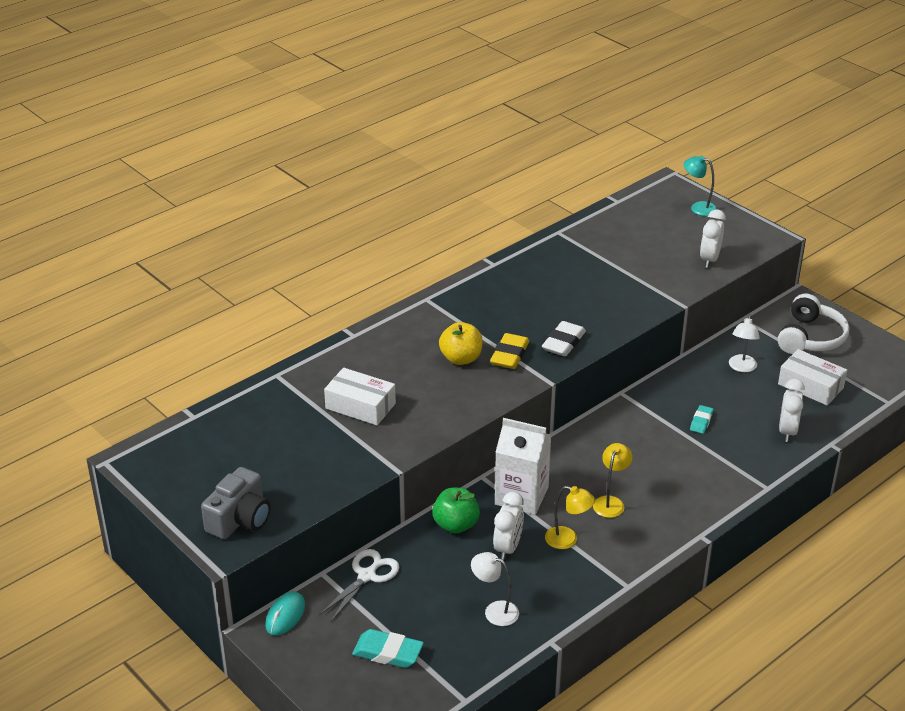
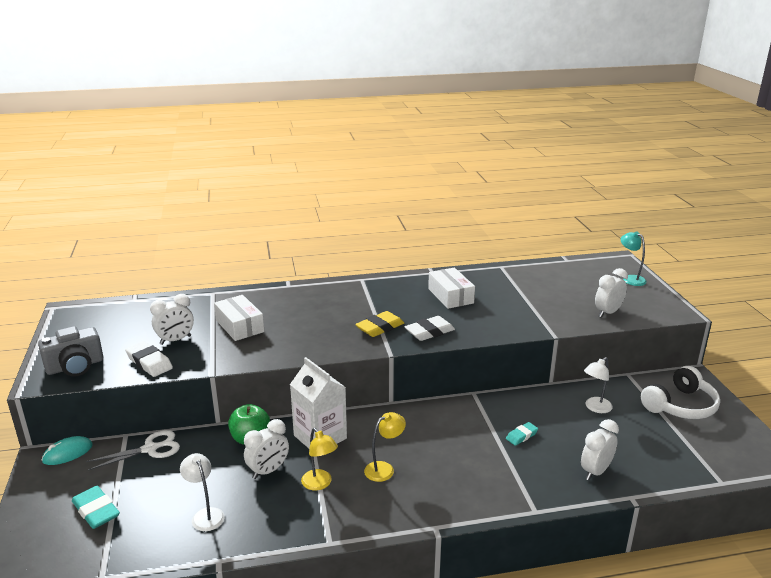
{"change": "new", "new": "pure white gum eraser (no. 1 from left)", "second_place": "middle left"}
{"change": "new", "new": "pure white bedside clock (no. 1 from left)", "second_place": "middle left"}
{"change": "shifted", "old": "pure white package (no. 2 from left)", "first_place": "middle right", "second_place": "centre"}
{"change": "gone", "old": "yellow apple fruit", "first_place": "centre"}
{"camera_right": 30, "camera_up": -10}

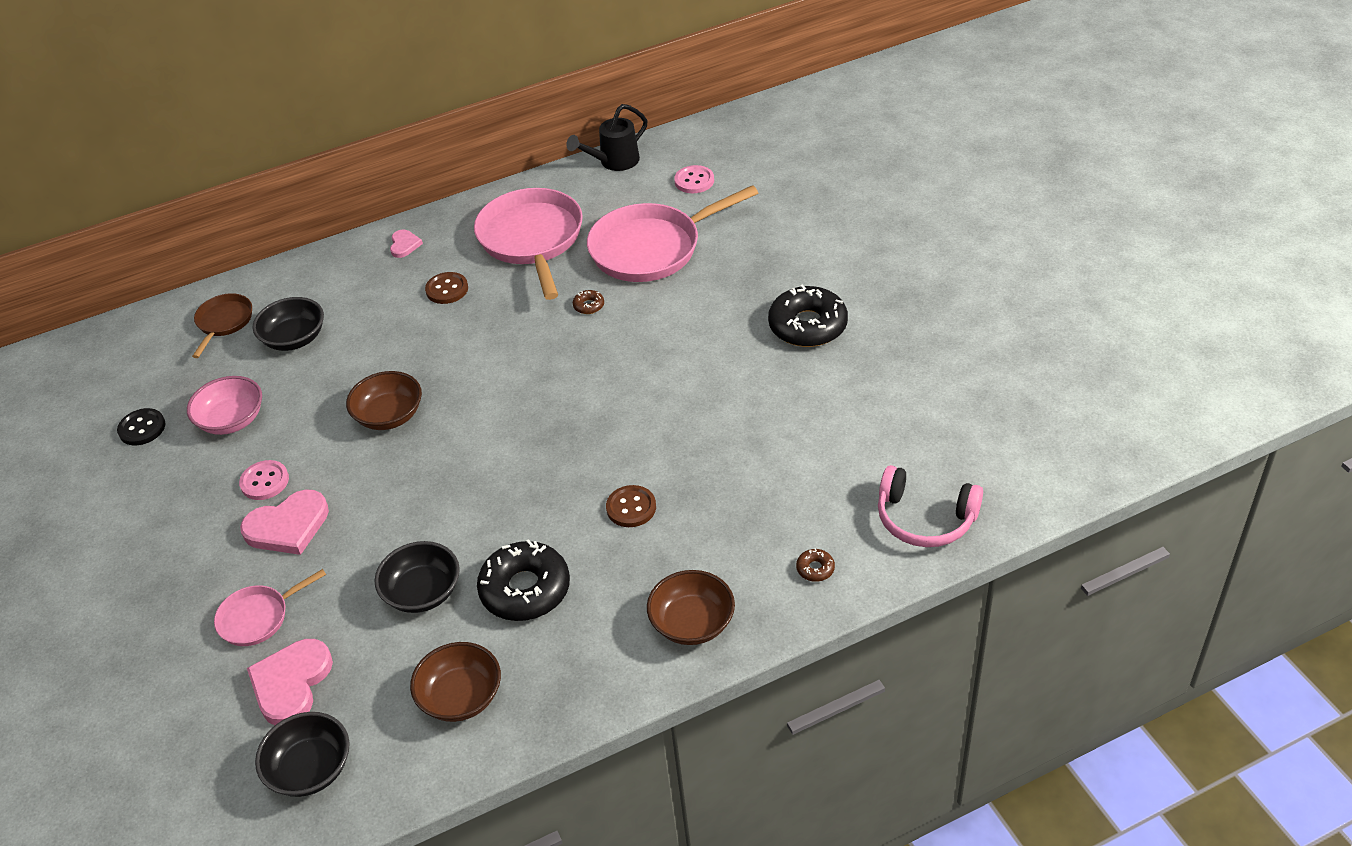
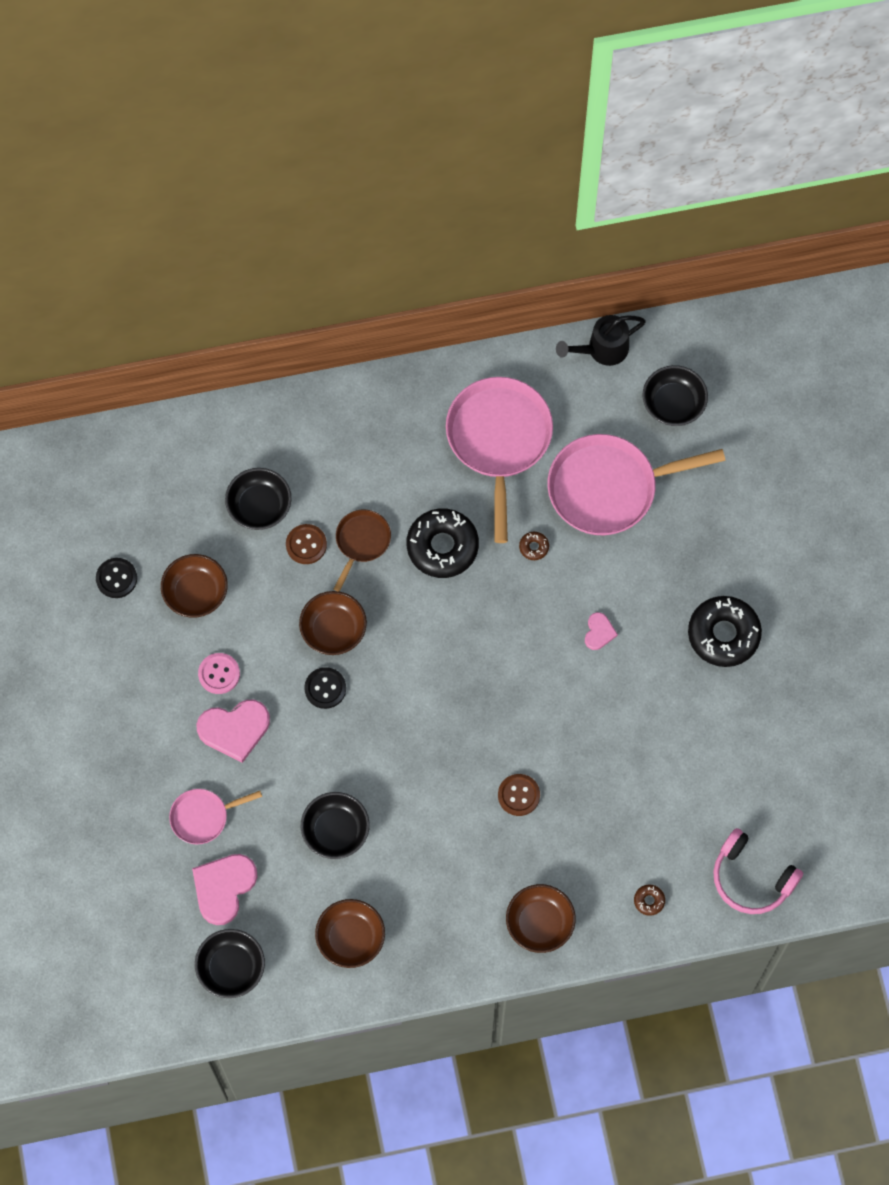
{"change": "repainted", "old": "pink bowl", "new": "brown bowl (no. 1 from left)", "first_place": "middle left", "second_place": "middle left"}
{"change": "shifted", "old": "brown shirt button (no. 1 from left)", "first_place": "middle left", "second_place": "centre"}
{"change": "new", "new": "black shirt button (no. 2 from left)", "second_place": "centre"}
{"change": "shifted", "old": "brown pan", "first_place": "middle left", "second_place": "centre"}
{"change": "shifted", "old": "black glazed donut (no. 1 from left)", "first_place": "bottom centre", "second_place": "centre"}
{"change": "shifted", "old": "pink heart shape (no. 3 from left)", "first_place": "top left", "second_place": "middle right"}
{"change": "swapped", "old": "pink shirt button (no. 2 from left)", "new": "black bowl (no. 4 from left)", "first_place": "top centre", "second_place": "middle right"}
{"camera_right": 10, "camera_up": 25}

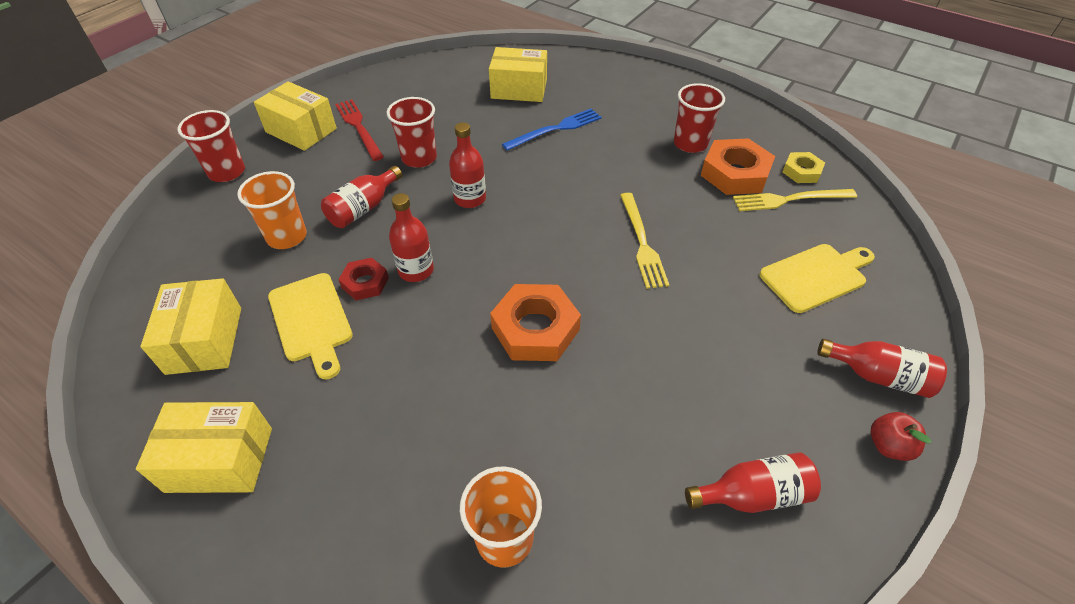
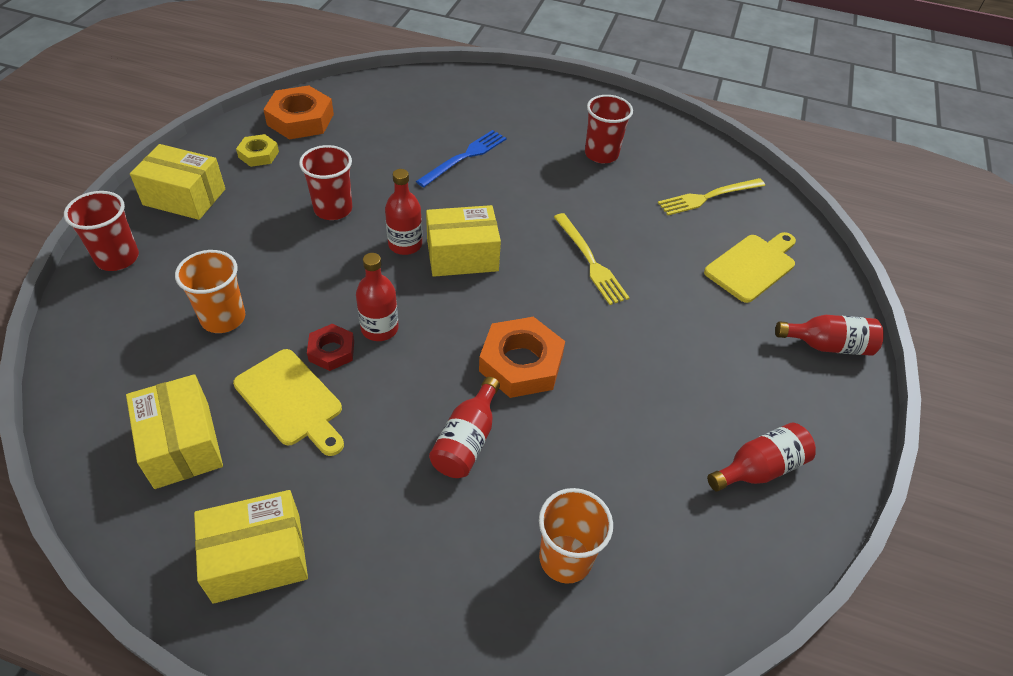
{"change": "shifted", "old": "yellow hex nut", "first_place": "top right", "second_place": "top left"}
{"change": "shifted", "old": "orange-coloured hex nut (no. 2 from left in the first image)", "new": "orange-coloured hex nut (no. 1 from left)", "first_place": "top right", "second_place": "top left"}
{"change": "shifted", "old": "yellow package (no. 4 from left)", "first_place": "top centre", "second_place": "centre"}
{"change": "shifted", "old": "red bottle (no. 1 from left in the first image)", "new": "red bottle (no. 3 from left)", "first_place": "top centre", "second_place": "centre"}
{"change": "gone", "old": "red fork", "first_place": "top centre"}
{"change": "gone", "old": "red apple fruit", "first_place": "bottom right"}
{"camera_right": -20, "camera_up": 0}

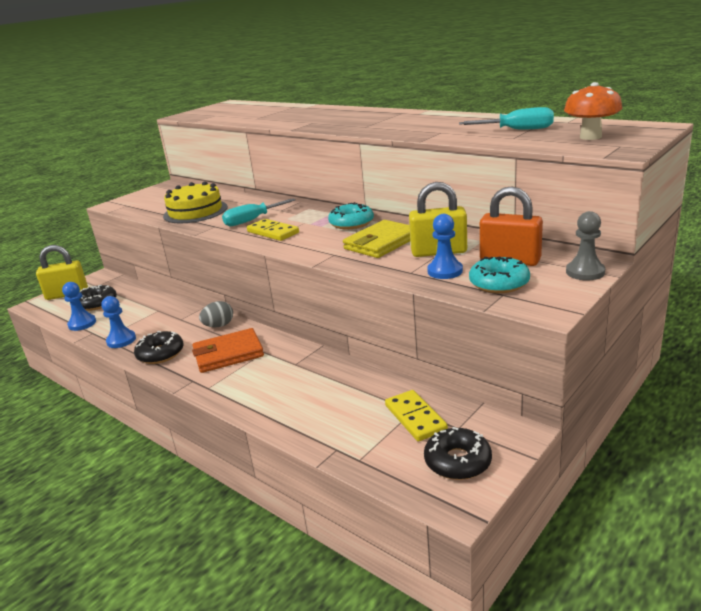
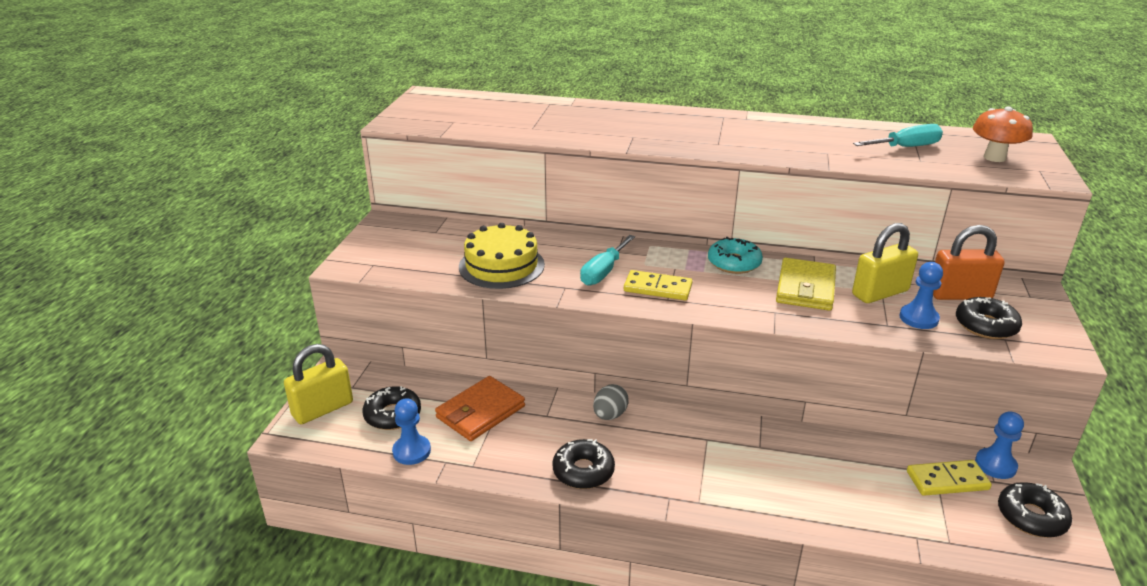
{"change": "shifted", "old": "orange-coloured wallet", "first_place": "middle left", "second_place": "bottom centre"}
{"change": "rotated", "old": "yellow domino piece (no. 2 from left)", "first_place": "bottom centre", "second_place": "bottom right", "degrees": -45}
{"change": "repainted", "old": "aqua glazed donut (no. 2 from left)", "new": "black glazed donut (no. 3 from left)", "first_place": "middle right", "second_place": "middle right"}
{"change": "shifted", "old": "cobalt game pawn (no. 2 from left in the first image)", "new": "cobalt game pawn (no. 3 from left)", "first_place": "middle left", "second_place": "bottom right"}
{"change": "gone", "old": "ash-grey game pawn", "first_place": "middle right"}
{"camera_right": -30, "camera_up": 5}

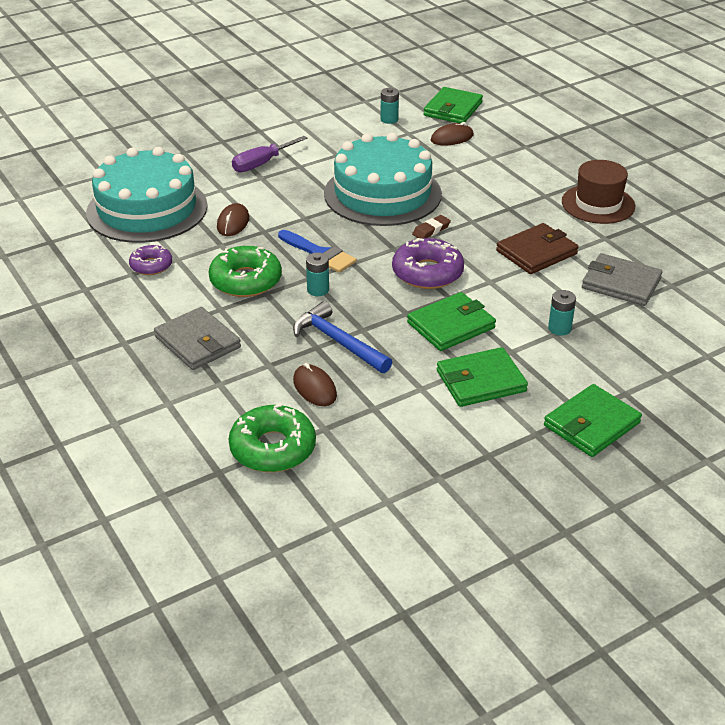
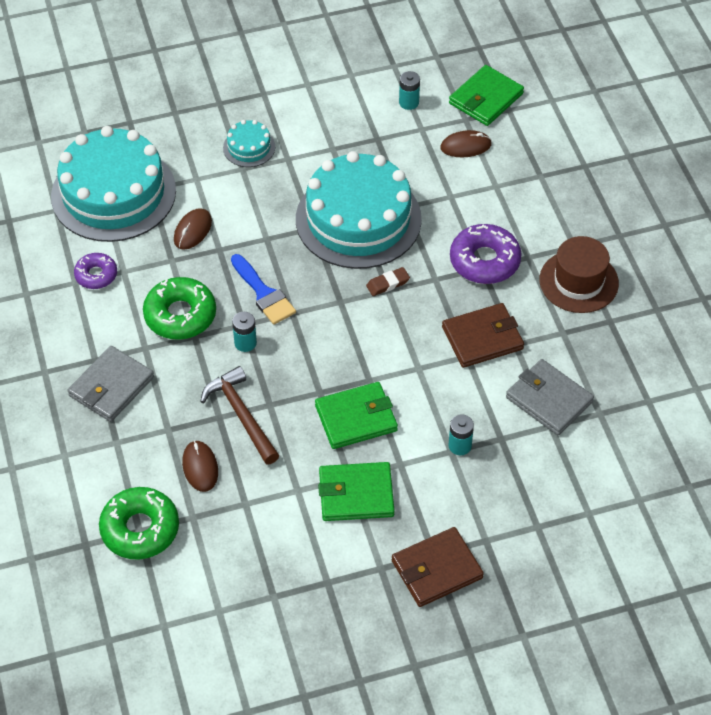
{"change": "rotated", "old": "ash-grey wallet (no. 1 from left)", "first_place": "middle left", "second_place": "middle left", "degrees": 60}
{"change": "repainted", "old": "cobalt carpenter's hammer", "new": "brown carpenter's hammer", "first_place": "centre", "second_place": "centre"}
{"change": "swapped", "old": "royal purple screwdriver", "new": "aqua gateau (no. 2 from left)", "first_place": "top centre", "second_place": "top centre"}
{"change": "repainted", "old": "green wallet (no. 4 from left)", "new": "brown wallet (no. 1 from left)", "first_place": "middle right", "second_place": "bottom centre"}
{"change": "shifted", "old": "royal purple glazed donut (no. 2 from left)", "first_place": "centre", "second_place": "middle right"}
{"camera_right": 15, "camera_up": 15}

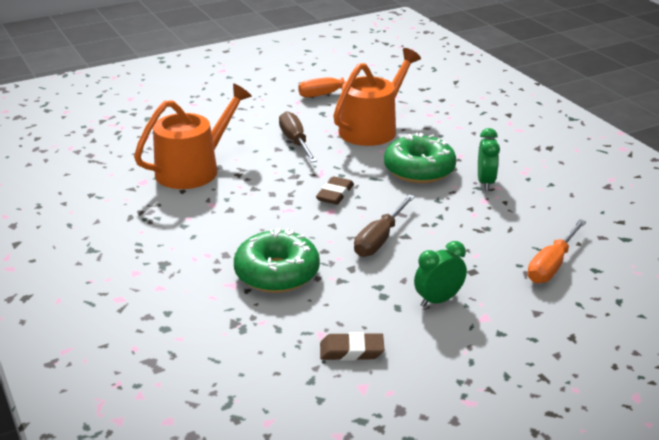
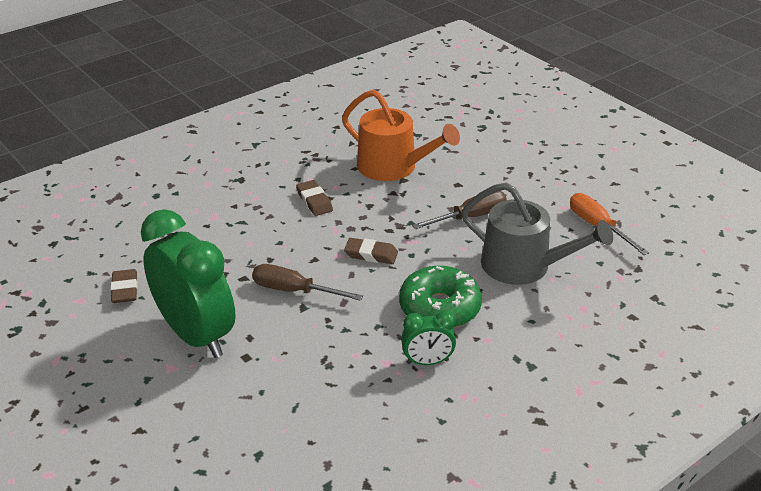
{"change": "scaled", "old": "green bedside clock (no. 1 from left)", "first_place": "middle right", "second_place": "middle left", "factor": 2.16}
{"change": "new", "new": "brown gum eraser (no. 2 from left)", "second_place": "centre"}
{"change": "repainted", "old": "orange-coloured sprinkling can (no. 2 from left)", "new": "ash-grey sprinkling can", "first_place": "top centre", "second_place": "middle right"}
{"change": "gone", "old": "green glazed donut (no. 1 from left)", "first_place": "centre"}
{"change": "gone", "old": "orange-coloured screwdriver (no. 2 from left)", "first_place": "middle right"}
{"camera_right": 80, "camera_up": 5}

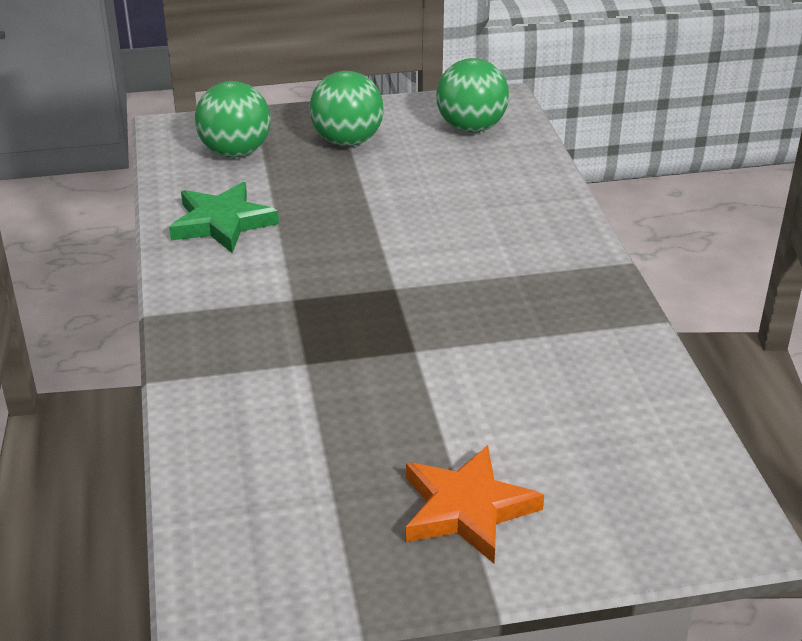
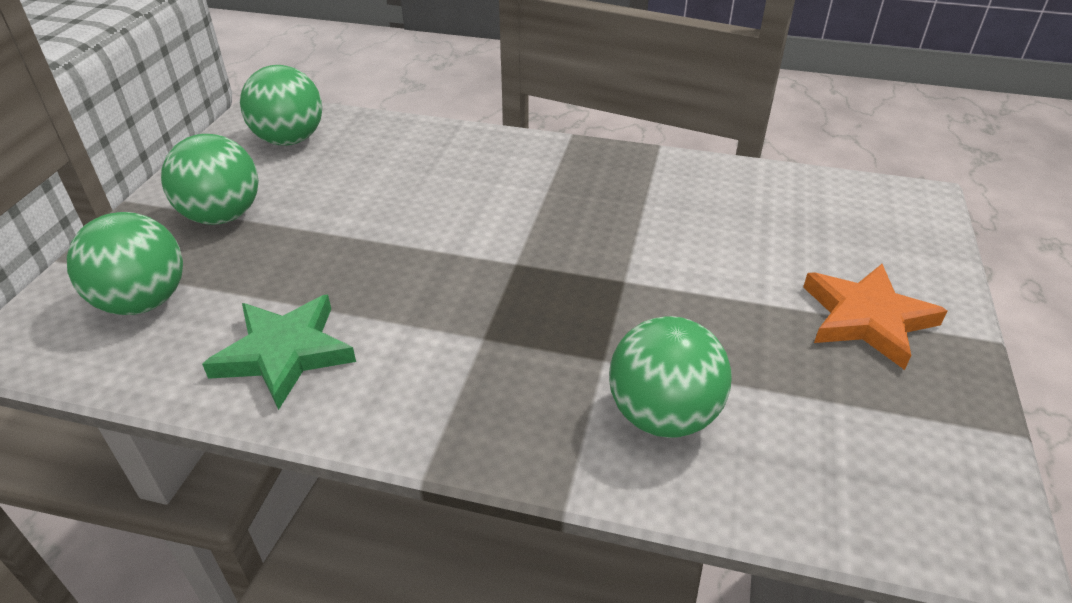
{"change": "new", "new": "green ball (no. 4 from left)", "second_place": "centre"}
{"camera_right": -65, "camera_up": 5}

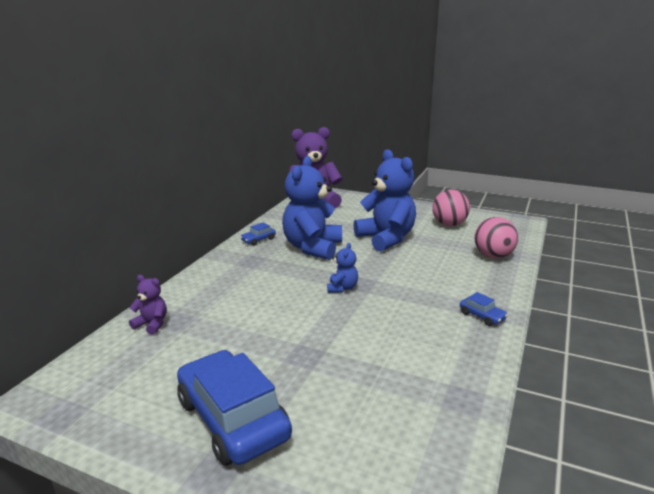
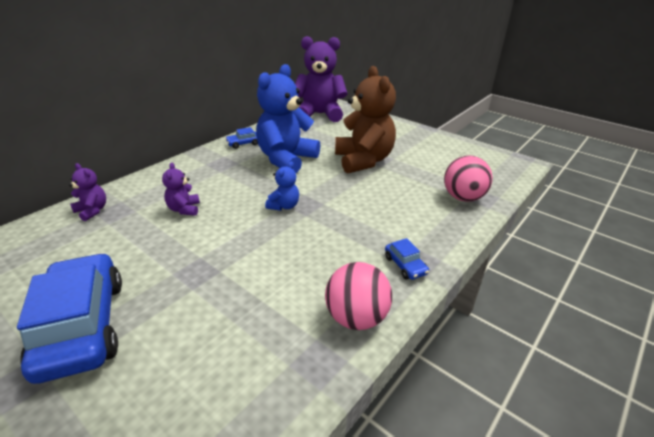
{"change": "new", "new": "royal purple teddy (no. 2 from left)", "second_place": "middle left"}
{"change": "shifted", "old": "pink ball (no. 1 from left)", "first_place": "middle right", "second_place": "bottom centre"}
{"change": "repainted", "old": "cobalt teddy (no. 3 from left)", "new": "brown teddy", "first_place": "centre", "second_place": "top centre"}
{"camera_right": 15, "camera_up": 10}

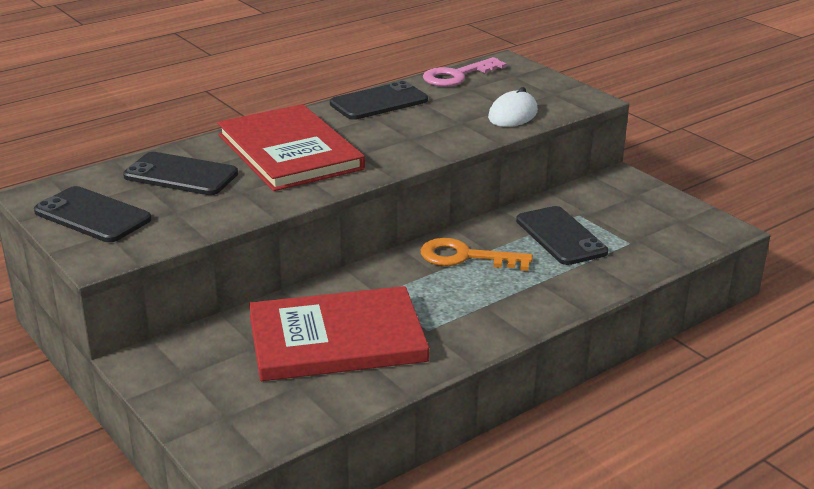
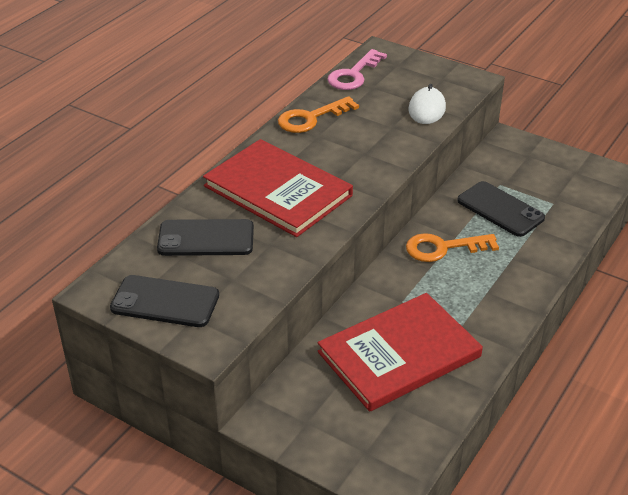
{"change": "swapped", "old": "black mobile phone (no. 3 from left)", "new": "orange-coloured latchkey (no. 1 from left)", "first_place": "top centre", "second_place": "top centre"}
{"camera_right": -20, "camera_up": 10}

